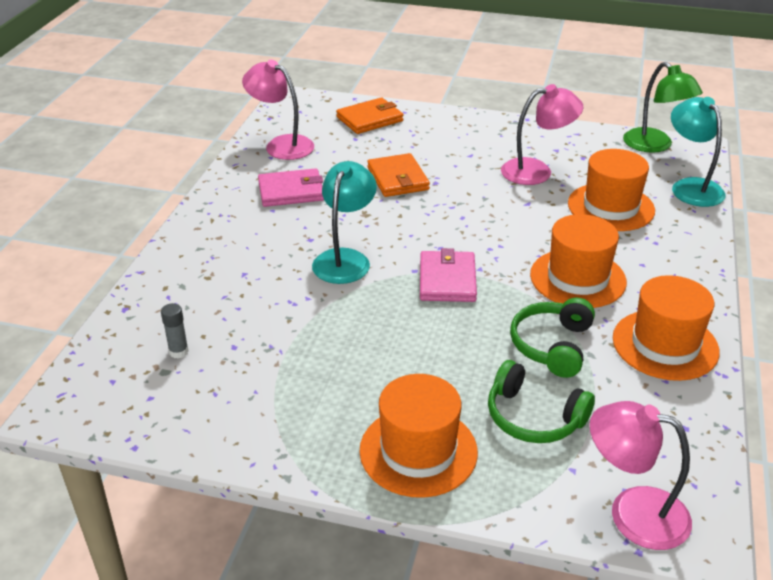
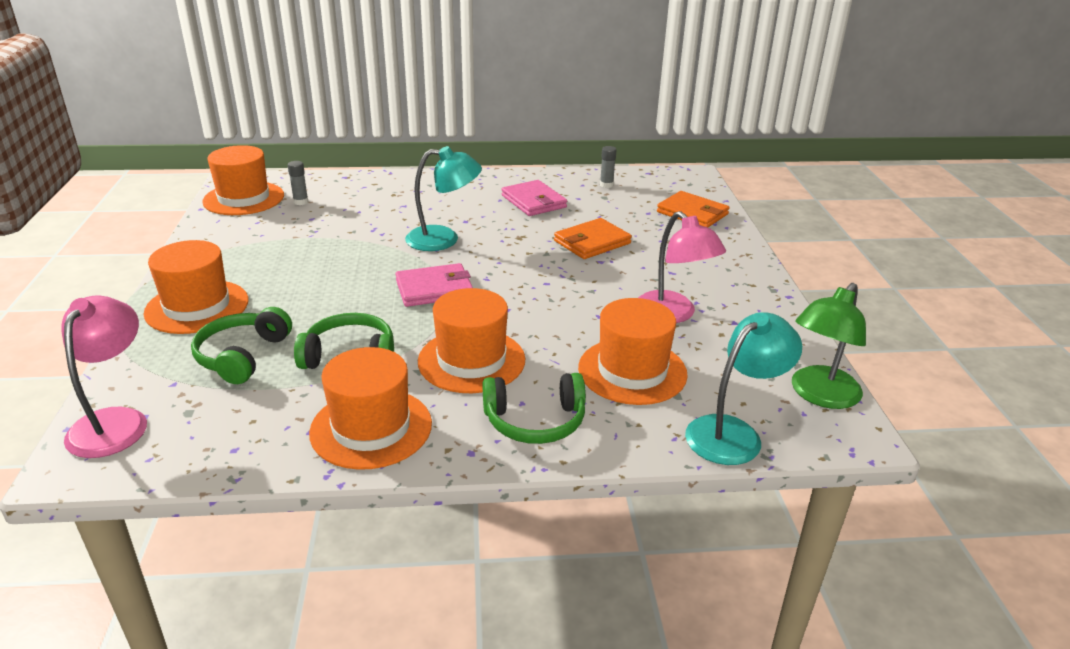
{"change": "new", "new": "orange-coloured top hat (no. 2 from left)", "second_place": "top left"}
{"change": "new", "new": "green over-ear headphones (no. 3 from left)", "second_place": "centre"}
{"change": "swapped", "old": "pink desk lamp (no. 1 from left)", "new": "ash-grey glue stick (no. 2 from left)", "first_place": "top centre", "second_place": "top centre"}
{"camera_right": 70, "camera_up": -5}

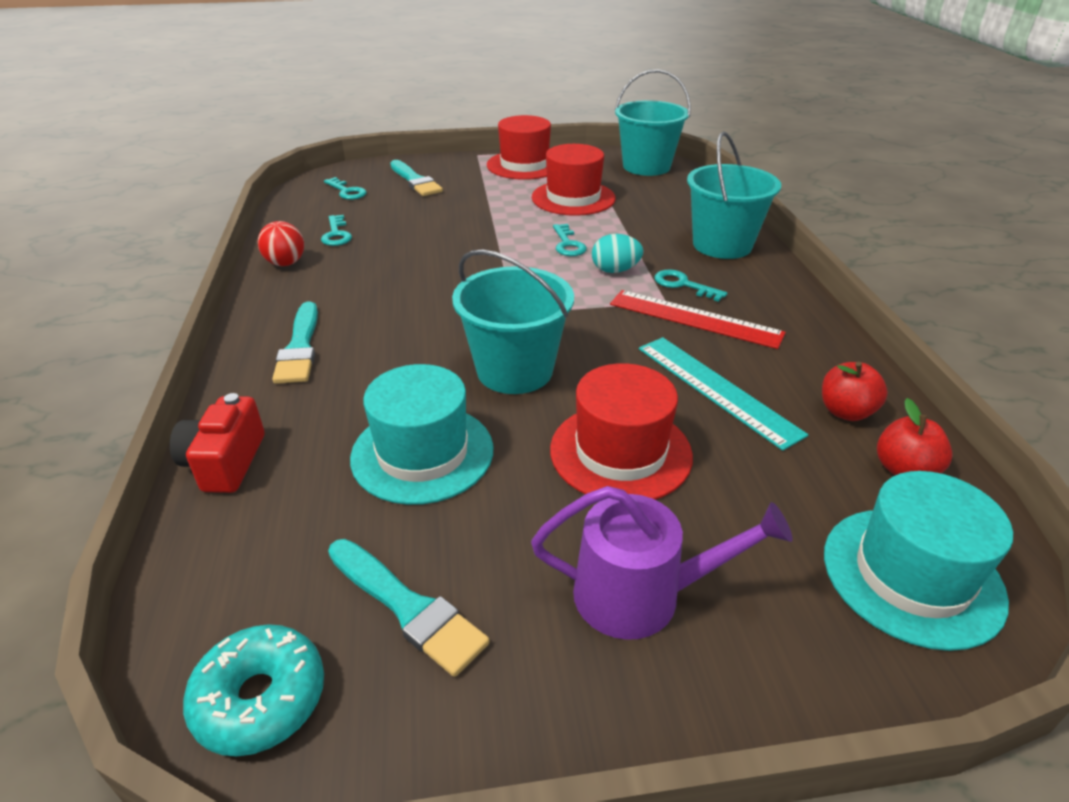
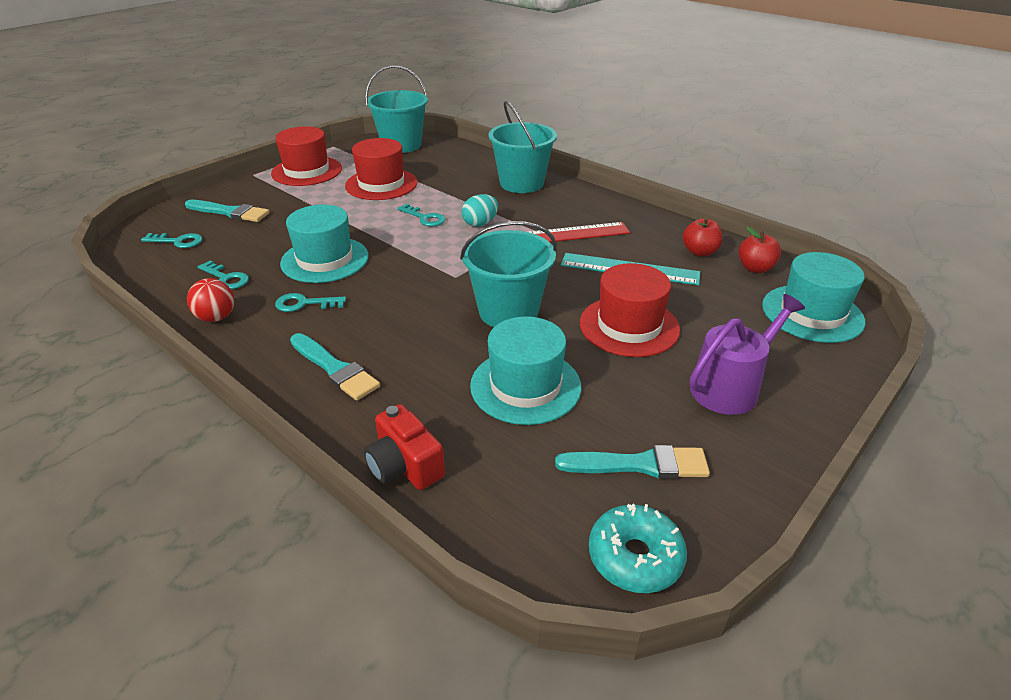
{"change": "shifted", "old": "aqua latchkey (no. 4 from left in the first image)", "new": "aqua latchkey (no. 3 from left)", "first_place": "centre", "second_place": "middle left"}
{"change": "new", "new": "aqua top hat (no. 1 from left)", "second_place": "middle left"}
{"camera_right": -40, "camera_up": 0}

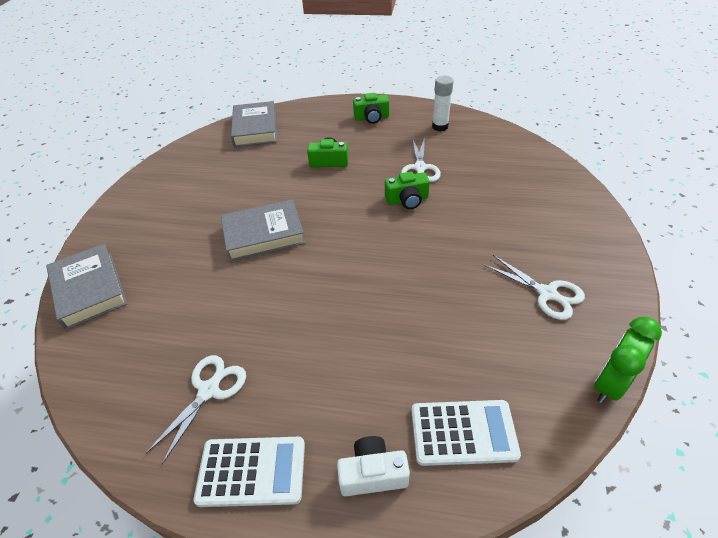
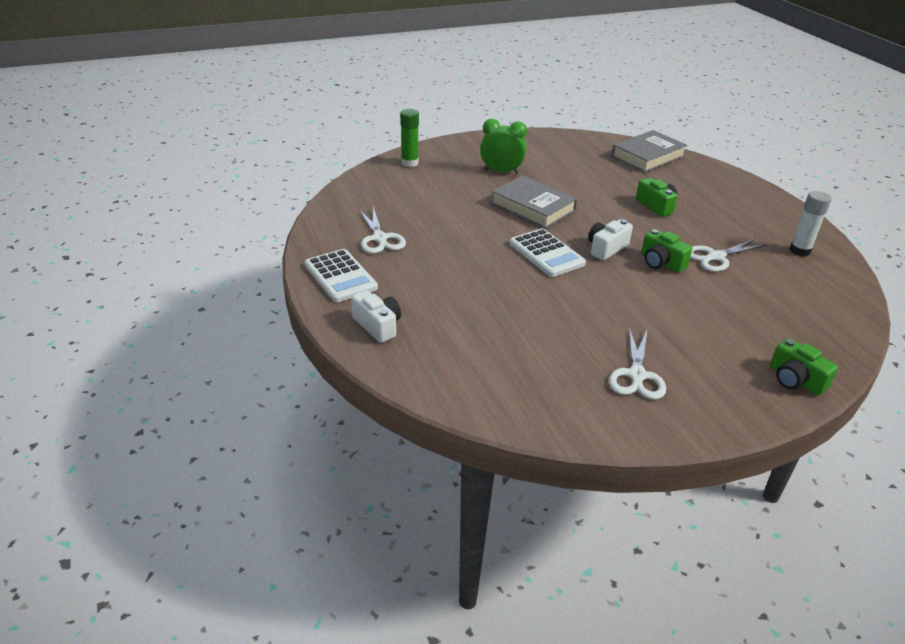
{"change": "rotated", "old": "pure white scissors (no. 1 from left)", "first_place": "bottom left", "second_place": "centre", "degrees": 75}
{"change": "swapped", "old": "ash-grey book (no. 1 from left)", "new": "green glue stick", "first_place": "middle left", "second_place": "top centre"}
{"change": "shifted", "old": "green bedside clock", "first_place": "bottom right", "second_place": "top centre"}
{"change": "shifted", "old": "pure white calculator (no. 2 from left)", "first_place": "bottom centre", "second_place": "centre"}
{"change": "new", "new": "pure white compact camera (no. 2 from left)", "second_place": "middle right"}
{"change": "shifted", "old": "green compact camera (no. 2 from left in the first image)", "new": "green compact camera (no. 3 from left)", "first_place": "top centre", "second_place": "middle right"}
{"camera_right": 55, "camera_up": -10}

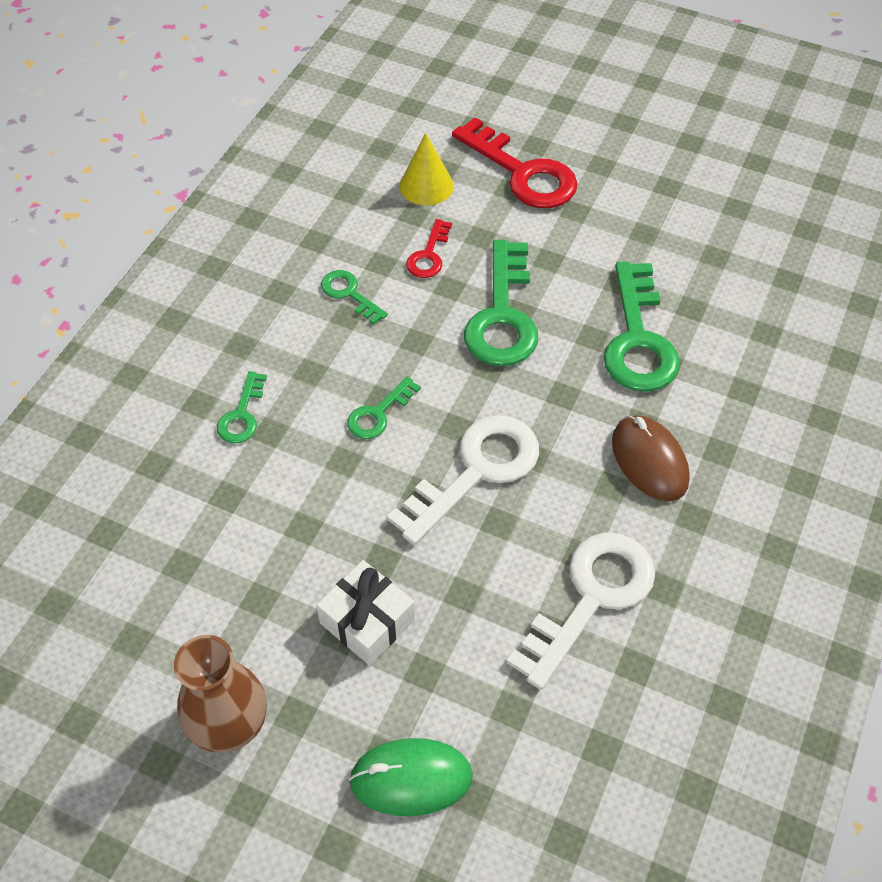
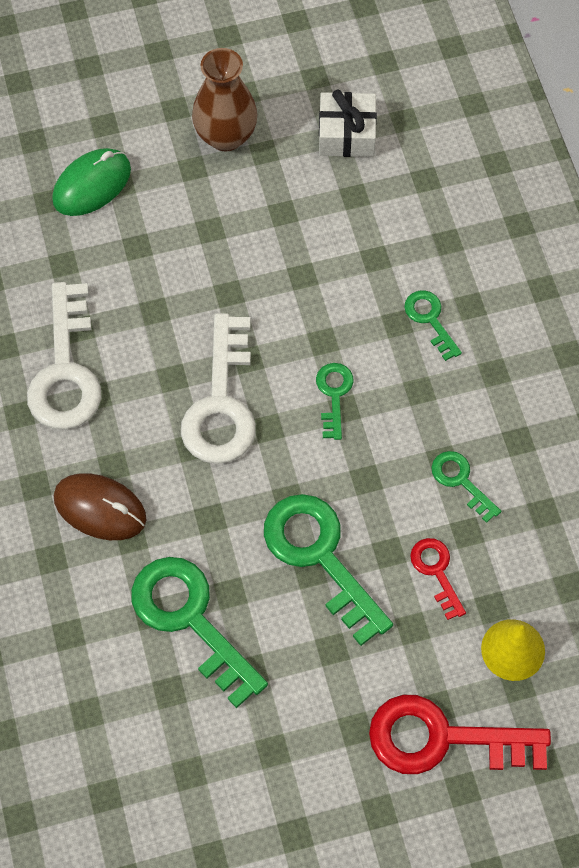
{"change": "shifted", "old": "pure white gift", "first_place": "bottom centre", "second_place": "top centre"}
{"change": "rotated", "old": "green latchkey (no. 2 from left in the first image)", "first_place": "centre", "second_place": "middle right", "degrees": -135}
{"camera_right": 140, "camera_up": 10}

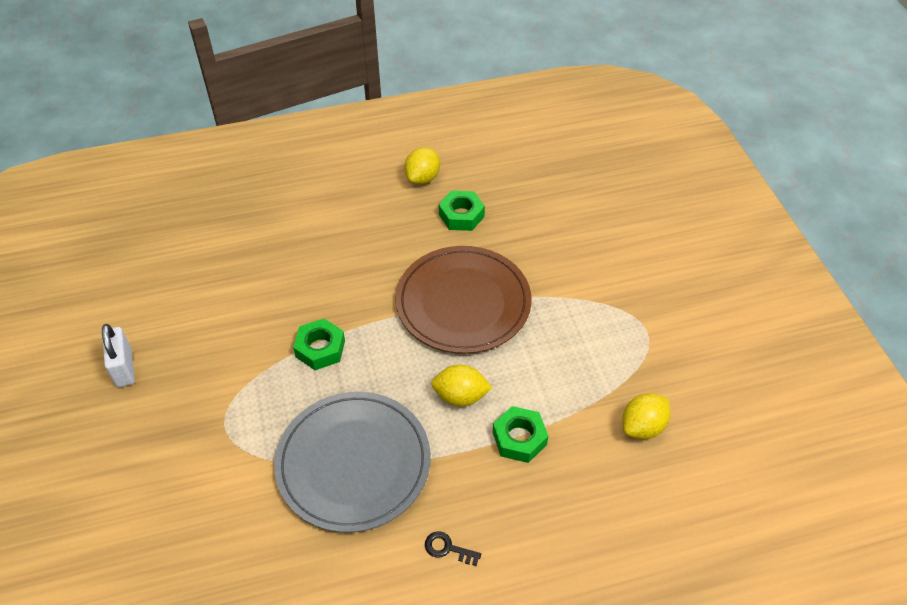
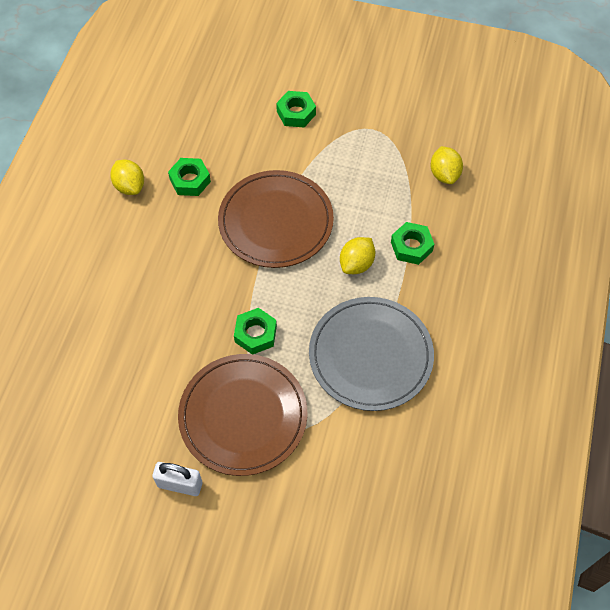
{"change": "new", "new": "brown plate (no. 1 from left)", "second_place": "bottom centre"}
{"change": "new", "new": "green hex nut (no. 3 from left)", "second_place": "top centre"}
{"change": "gone", "old": "black latchkey", "first_place": "bottom centre"}
{"camera_right": -60, "camera_up": 10}

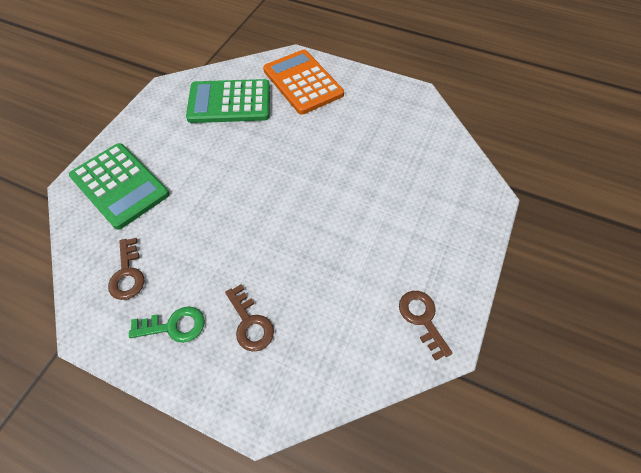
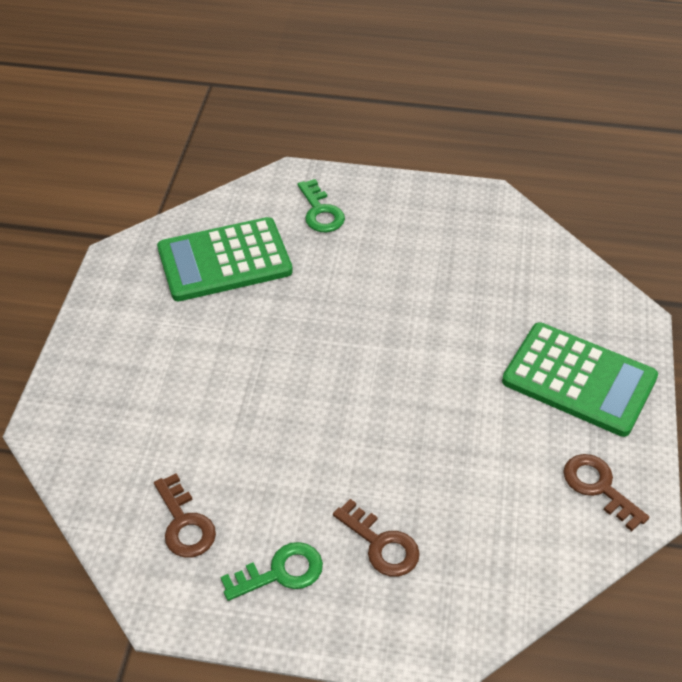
{"change": "swapped", "old": "orange-coloured calculator", "new": "green latchkey (no. 2 from left)", "first_place": "top centre", "second_place": "top centre"}
{"change": "shifted", "old": "green calculator (no. 1 from left in the first image)", "new": "green calculator (no. 2 from left)", "first_place": "middle left", "second_place": "middle right"}
{"camera_right": -15, "camera_up": -10}

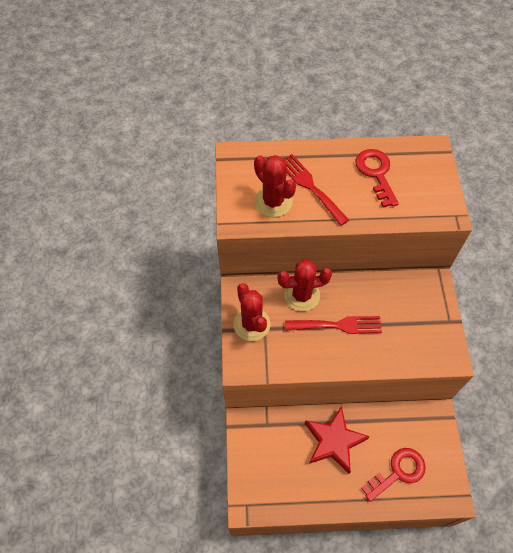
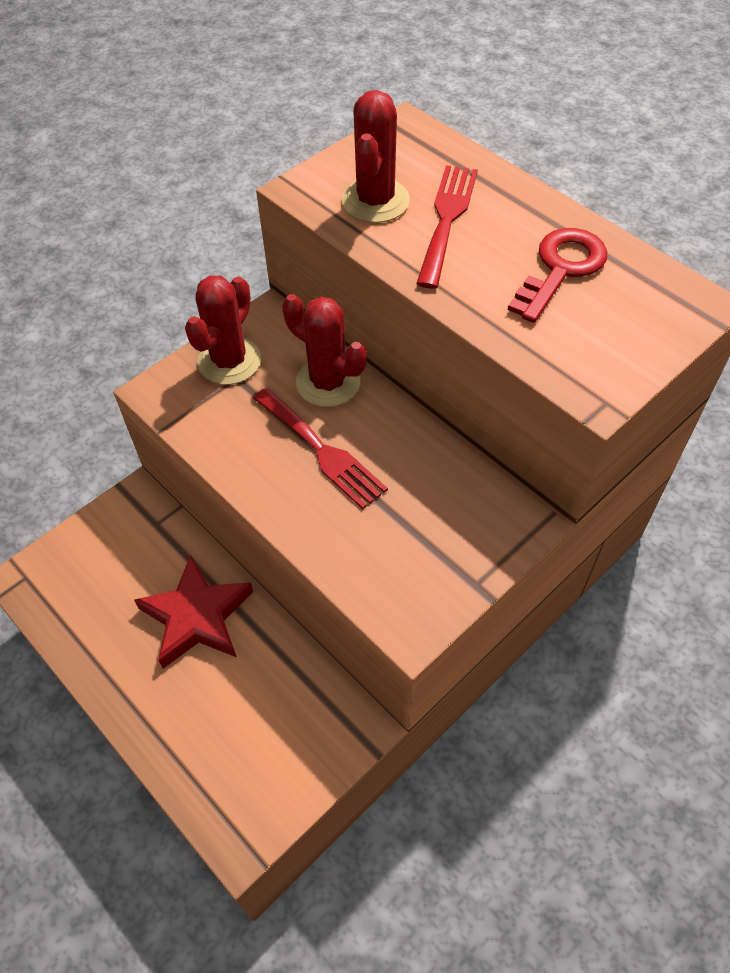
{"change": "gone", "old": "red latchkey (no. 2 from left)", "first_place": "bottom right"}
{"camera_right": 50, "camera_up": -5}

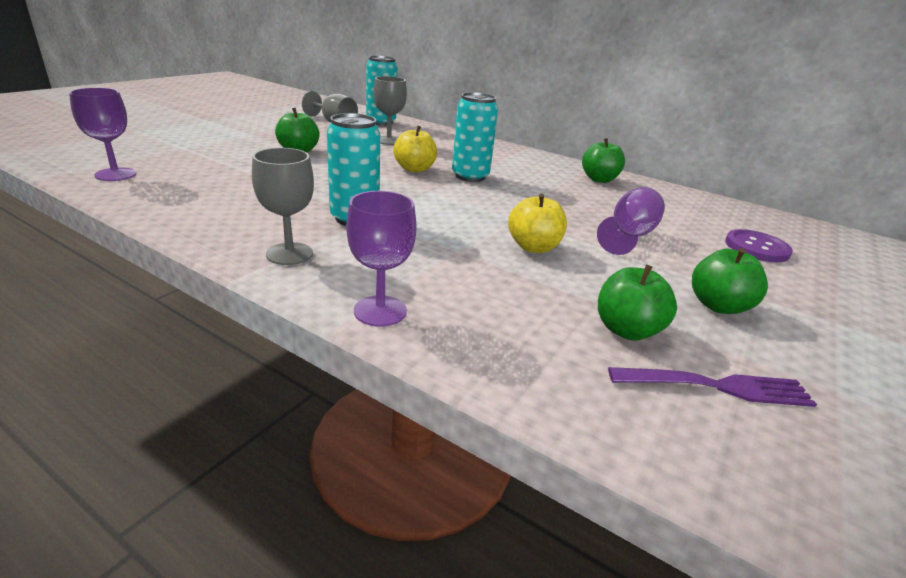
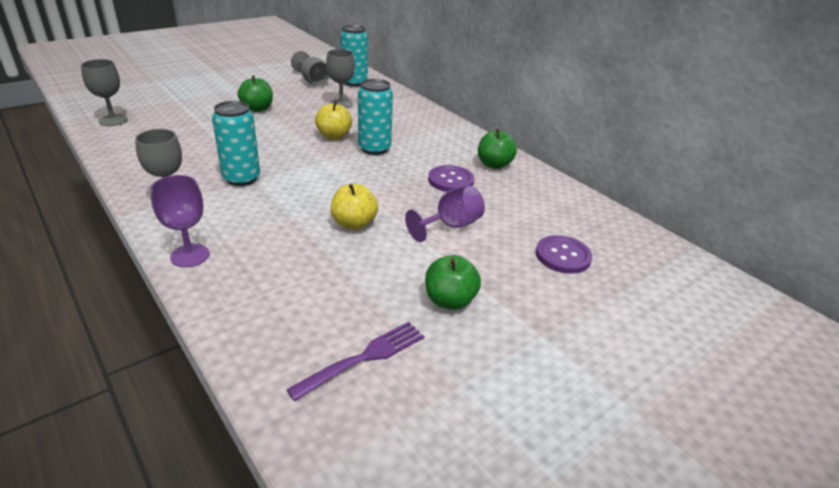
{"change": "repainted", "old": "royal purple chalice (no. 1 from left)", "new": "ash-grey chalice (no. 1 from left)", "first_place": "top left", "second_place": "top left"}
{"change": "rotated", "old": "royal purple fork", "first_place": "bottom right", "second_place": "bottom centre", "degrees": -60}
{"change": "new", "new": "royal purple shirt button (no. 1 from left)", "second_place": "centre"}
{"change": "gone", "old": "green apple fruit (no. 3 from left)", "first_place": "middle right"}
{"camera_right": 20, "camera_up": 5}

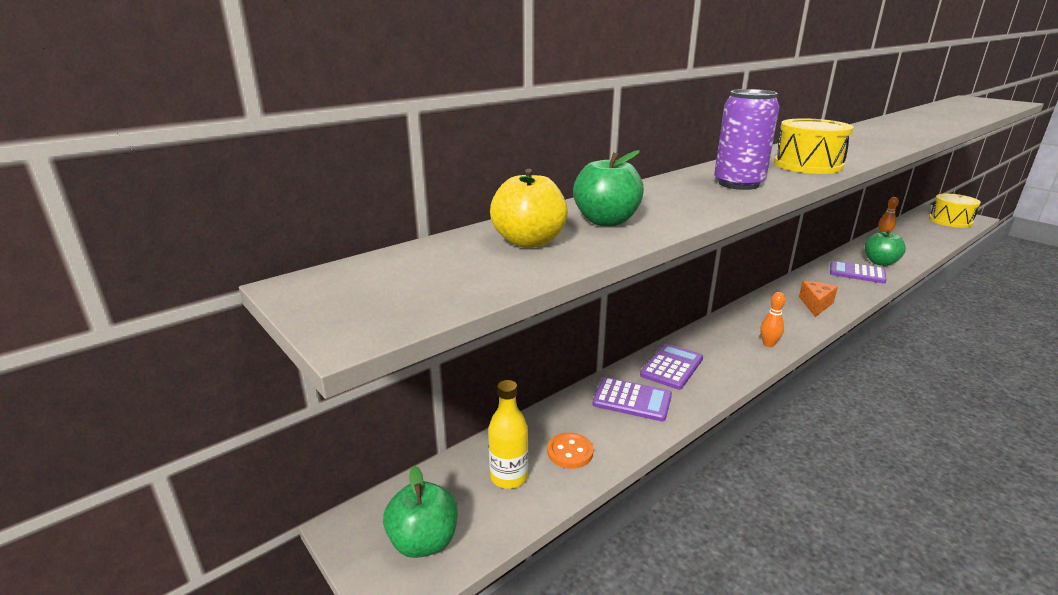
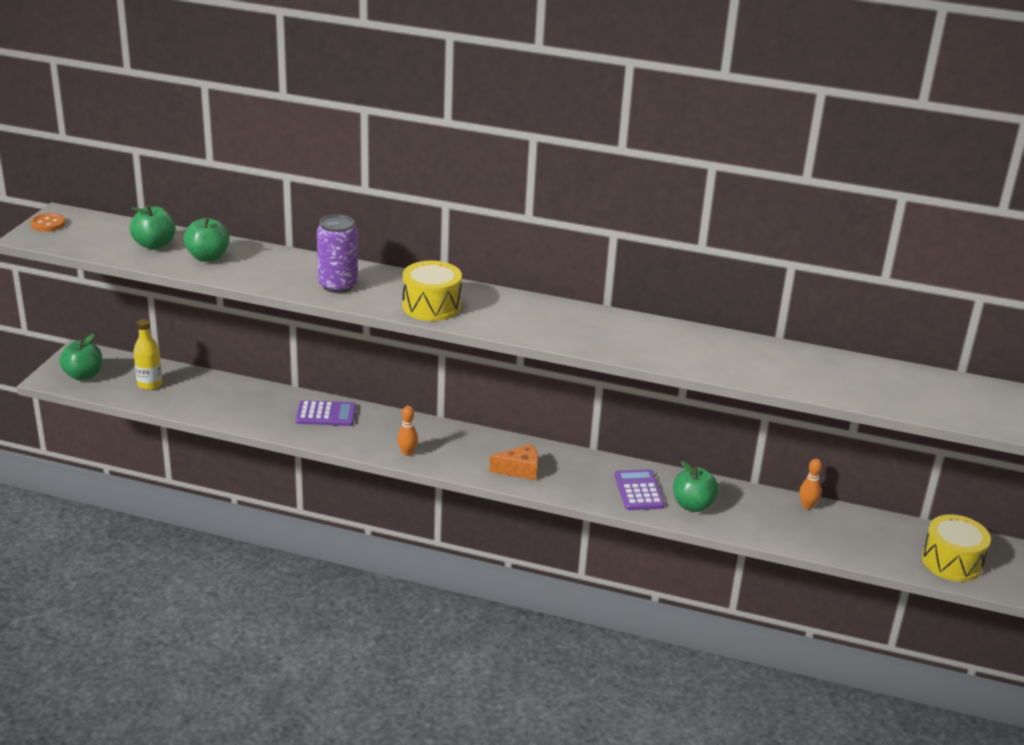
{"change": "shifted", "old": "orange-coloured shirt button", "first_place": "bottom centre", "second_place": "top left"}
{"change": "repainted", "old": "yellow apple fruit", "new": "green apple fruit (no. 2 from left)", "first_place": "centre", "second_place": "top left"}
{"change": "gone", "old": "royal purple calculator (no. 1 from left)", "first_place": "bottom centre"}
{"camera_right": 55, "camera_up": 5}

